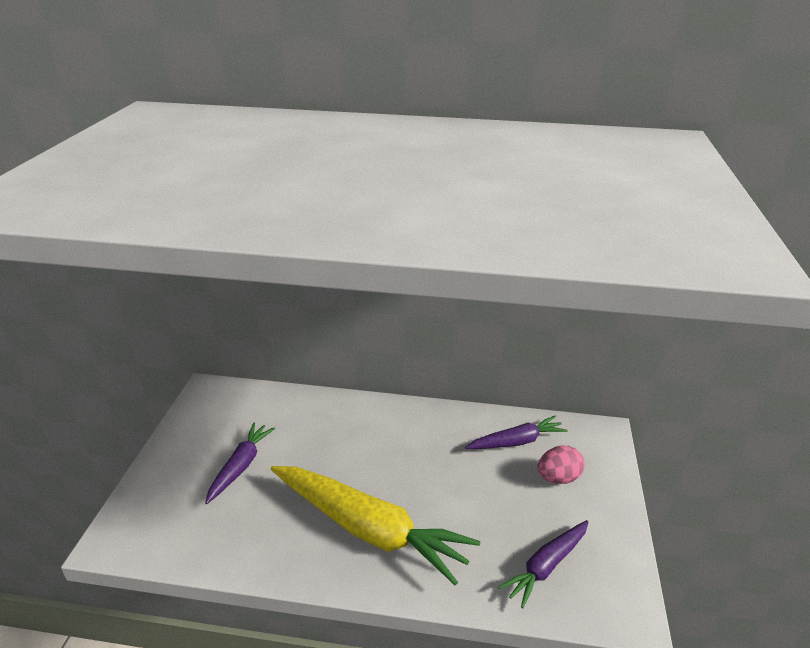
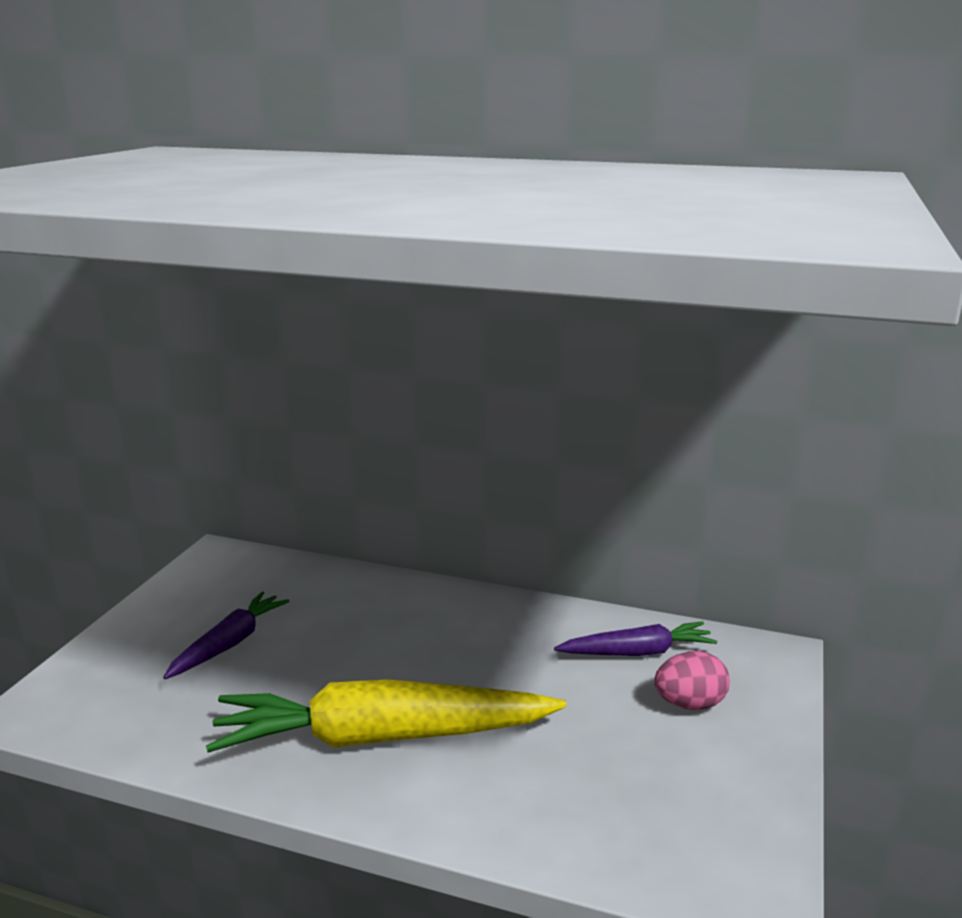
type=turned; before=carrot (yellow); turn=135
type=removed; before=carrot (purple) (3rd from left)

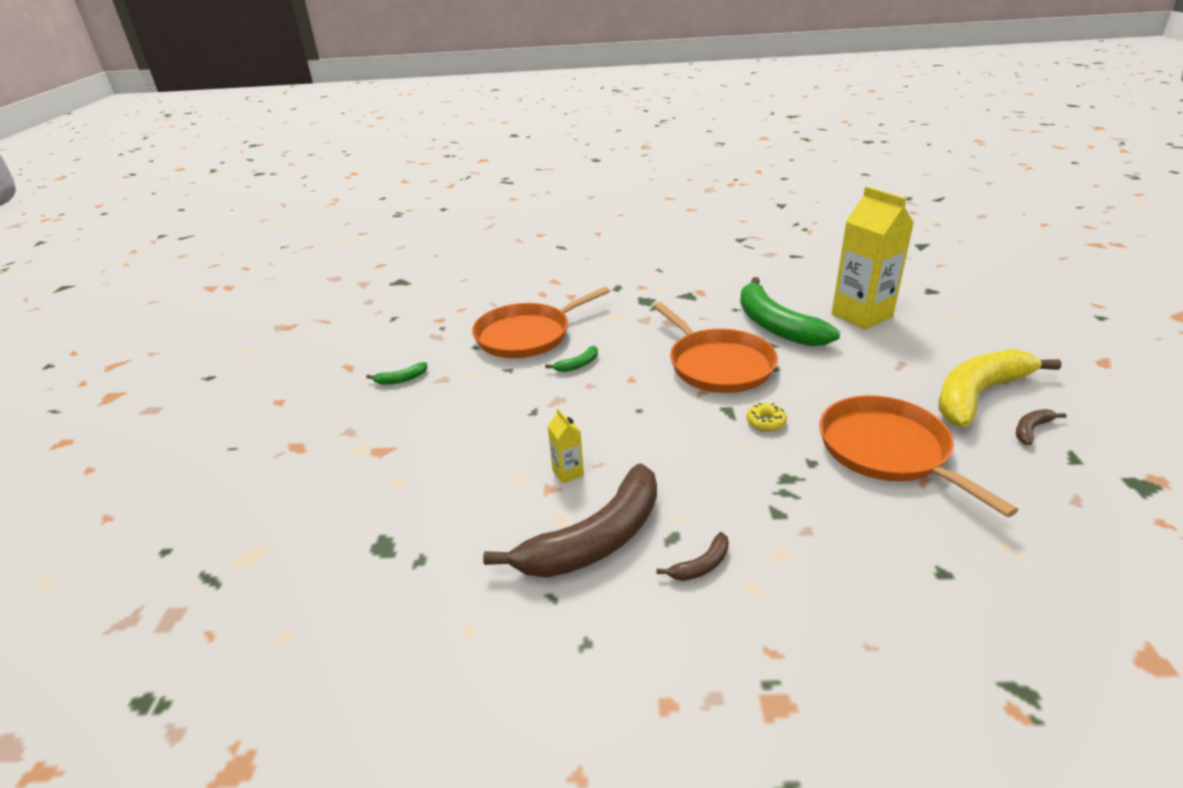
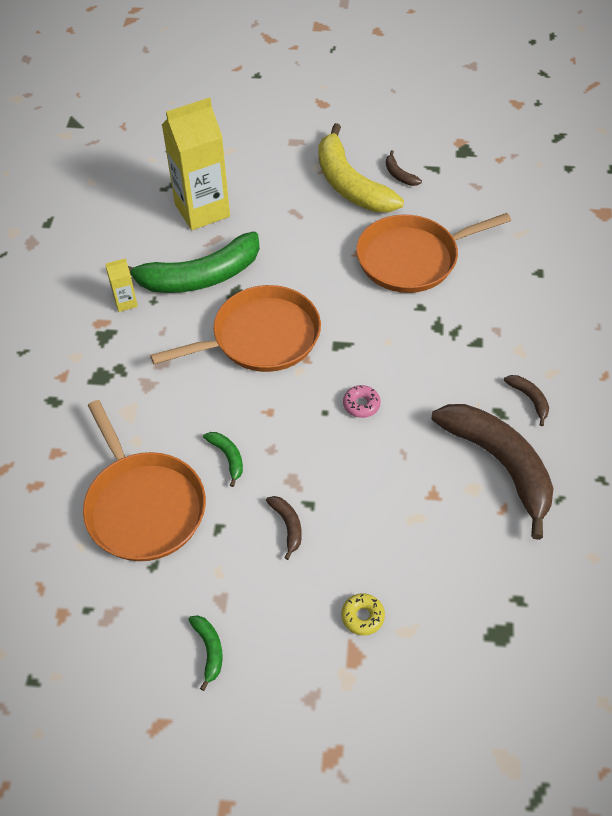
type=moved; before=donut (yellow)
type=moved; before=carton (yellow) (1st from left)
type=added; after=donut (pink)
type=added; after=banana (brown) (1st from left)

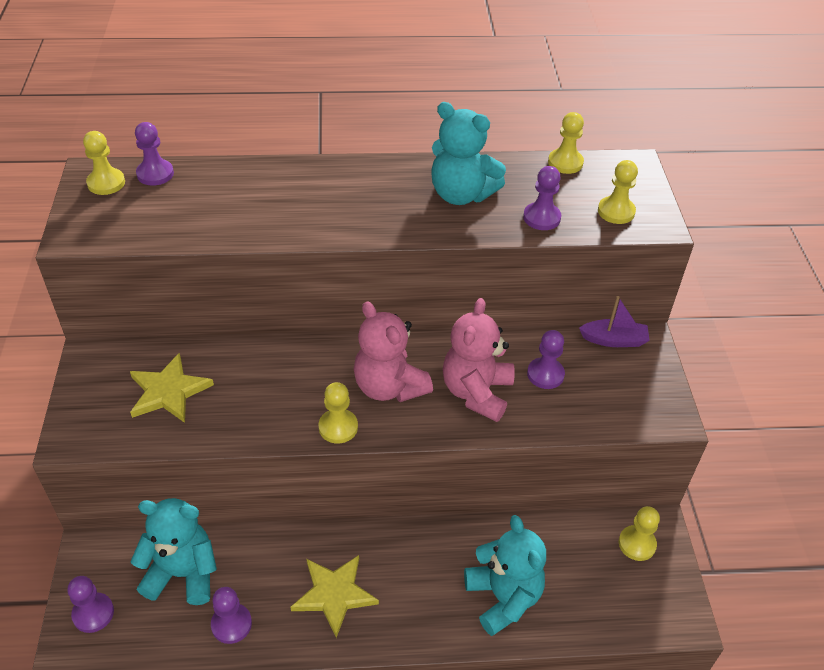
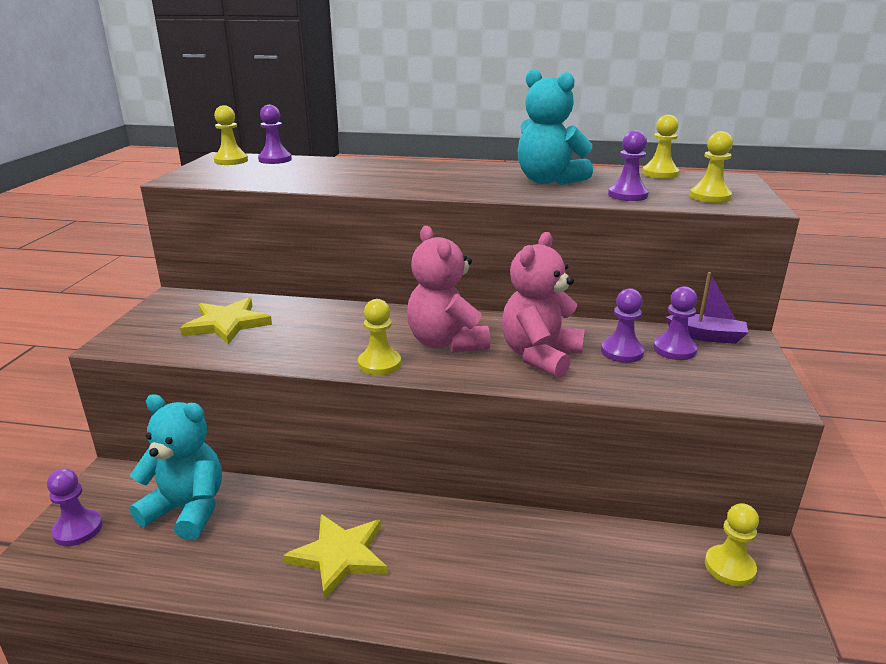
type=removed; before=teddy bear (turquoise) (3rd from left)
type=moved; before=pawn (purple) (3rd from left in the first image); after=pawn (purple) (5th from left)

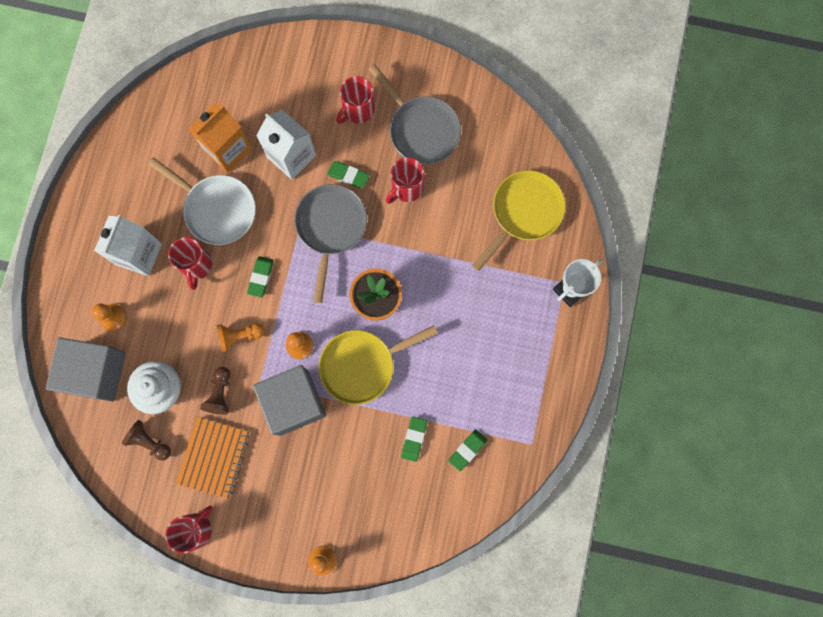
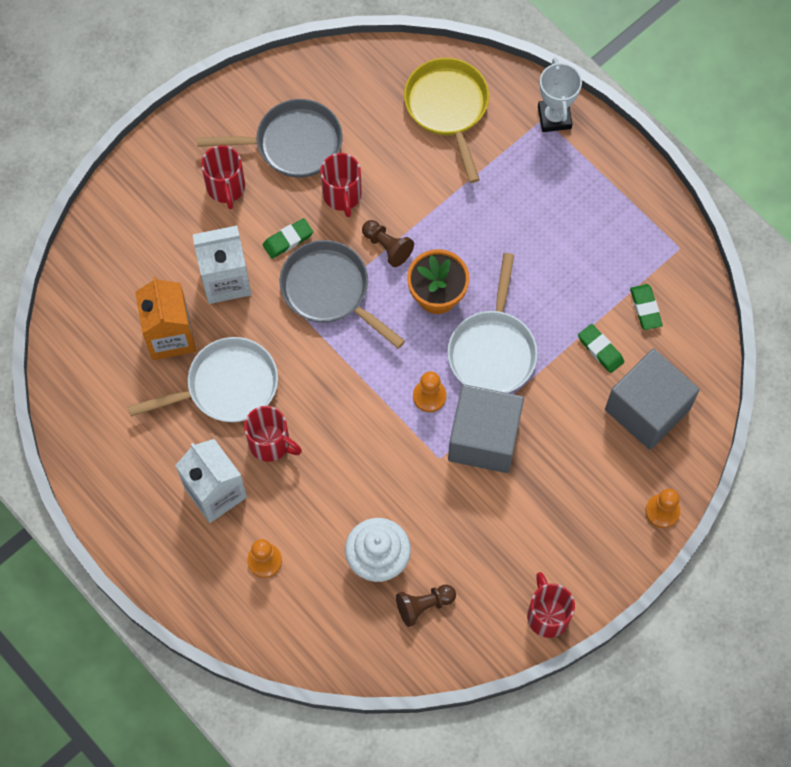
type=removed; before=eraser (green) (1st from left)
type=removed; before=pawn (orange) (2nd from left)
type=recoloured; before=pan (yellow) (1st from left); after=pan (white) (2nd from left)
type=moved; before=cube (grey) (1st from left in the first image); after=cube (grey) (2nd from left)
type=moved; before=pawn (brown) (2nd from left in the first image); after=pawn (brown) (1st from left)
type=removed; before=notebook (orange)

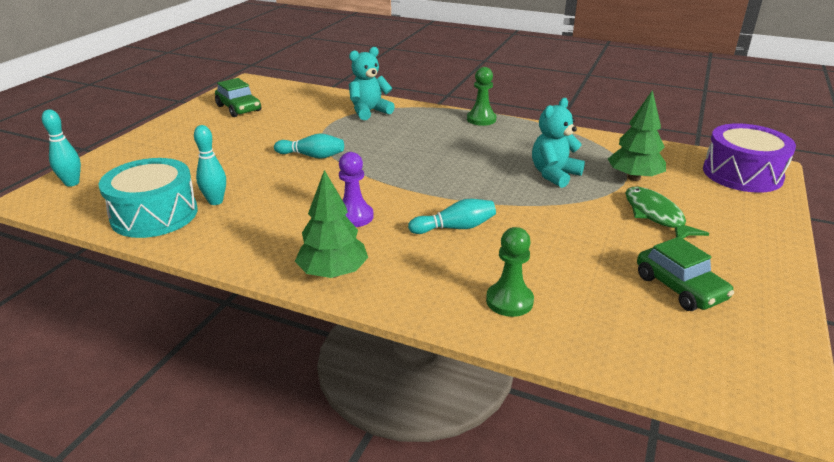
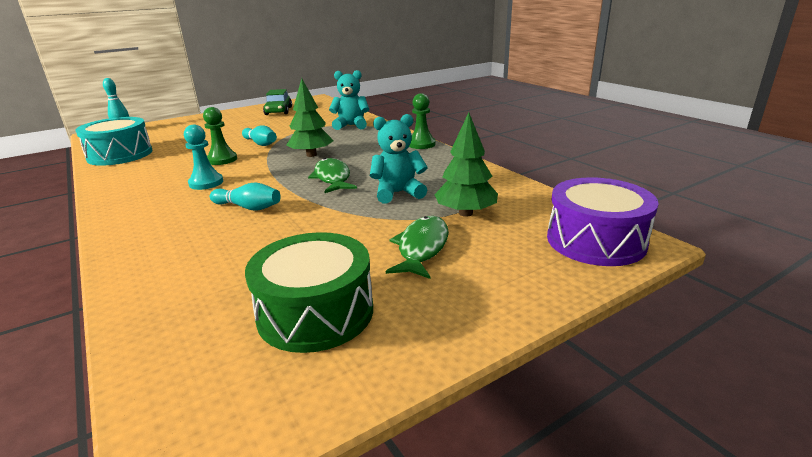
type=removed; before=bowling pin (turquoise) (2nd from left)
type=recoloured; before=pawn (purple); after=pawn (turquoise)
type=moved; before=tree (green) (1st from left)
type=moved; before=pawn (green) (2nd from left in the first image); after=pawn (green) (1st from left)
type=replaced; before=car (green) (2nd from left); after=drum (green)
type=added; after=fish (green) (1st from left)

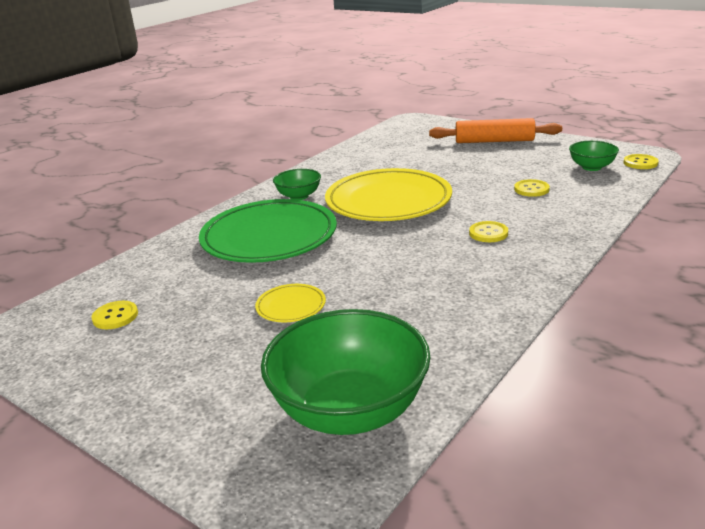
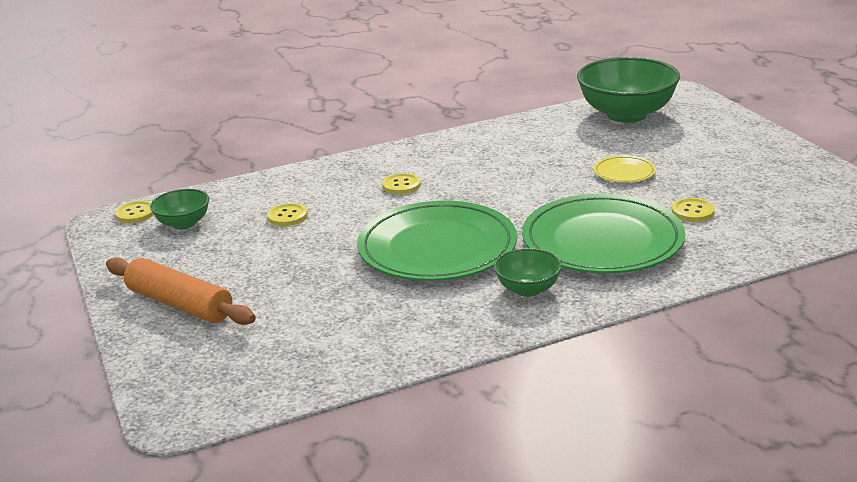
type=recoloured; before=plate (yellow) (2nd from left); after=plate (green) (1st from left)
type=moved; before=button (yellow) (1st from left in the first image); after=button (yellow) (4th from left)

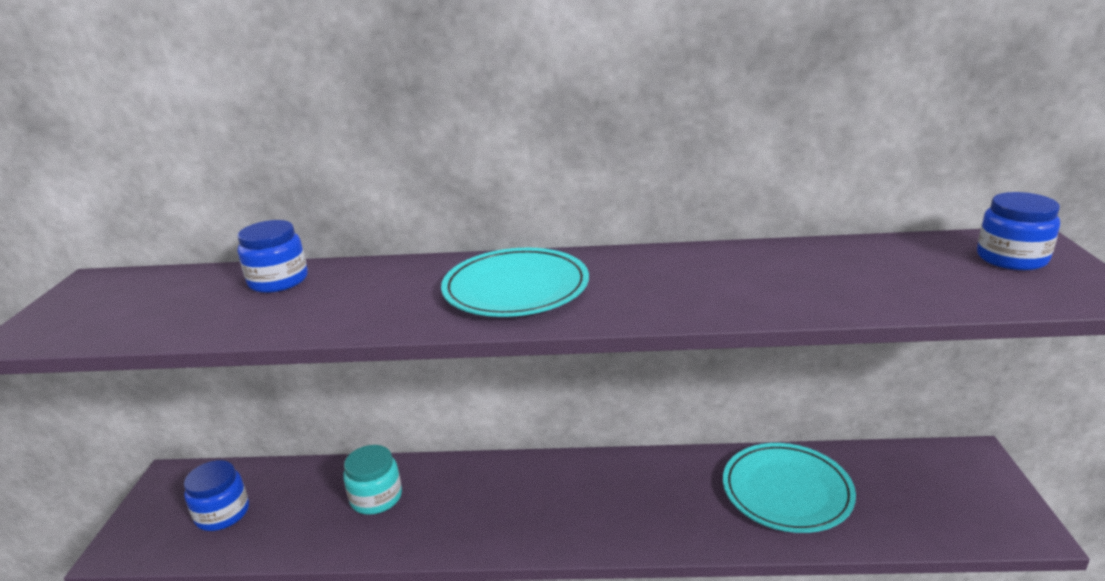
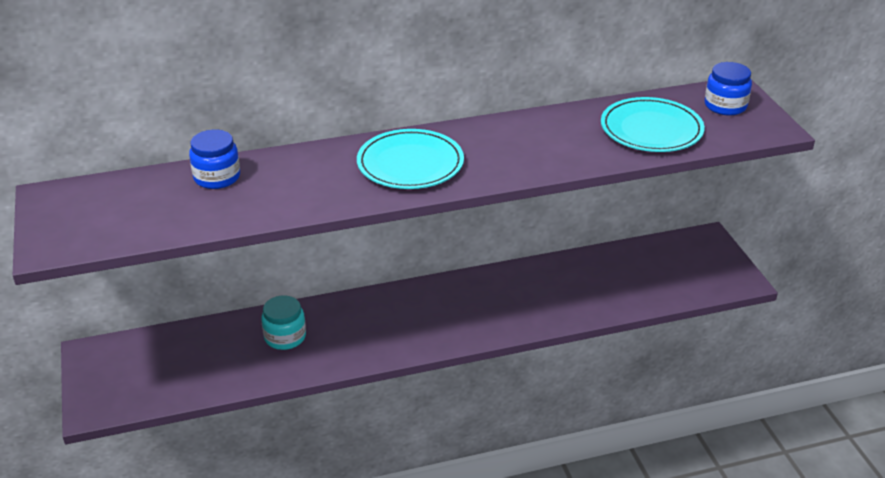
type=moved; before=plate (turquoise) (2nd from left)
type=removed; before=jar (blue) (1st from left)

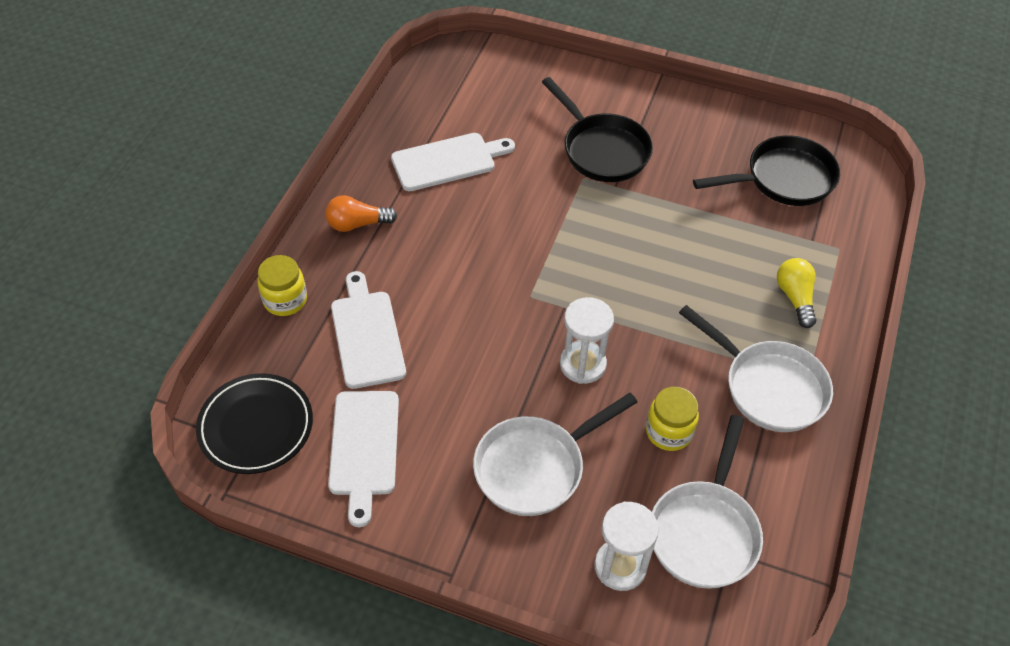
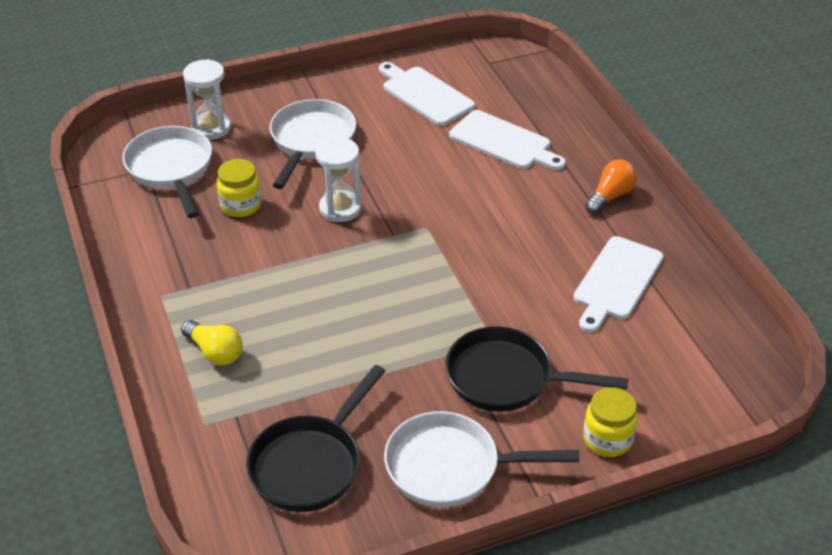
type=moved; before=jar (yellow) (1st from left in the first image); after=jar (yellow) (2nd from left)
type=moved; before=pan (white) (3rd from left)
type=removed; before=plate (black)

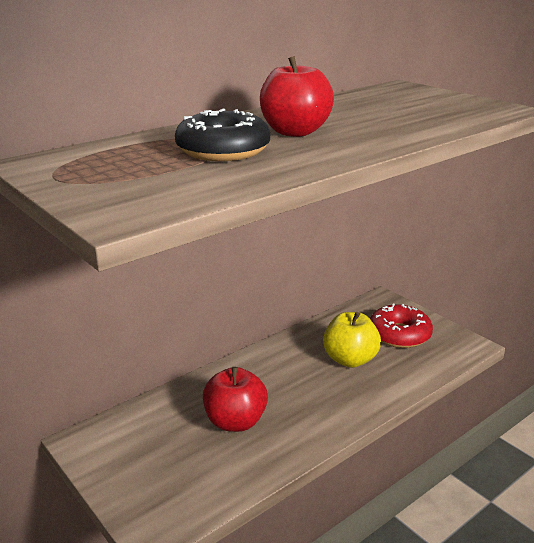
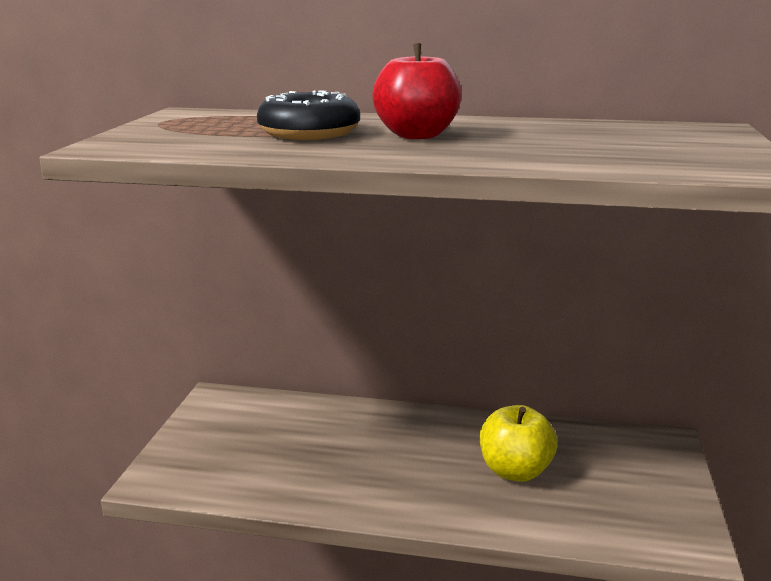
type=removed; before=donut (red)
type=removed; before=apple (red) (1st from left)

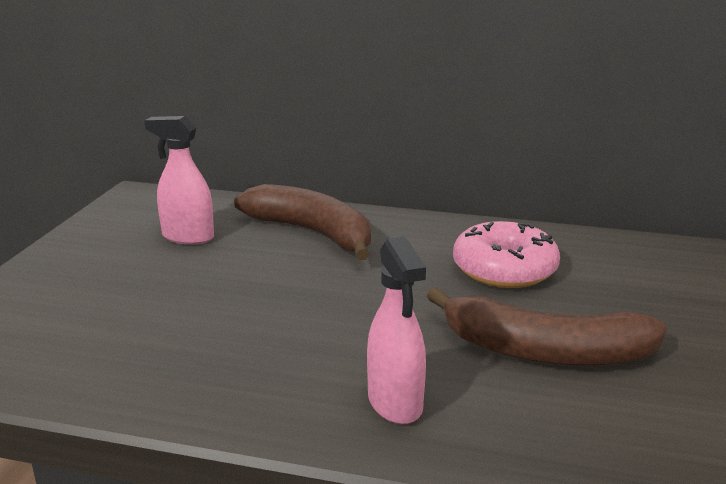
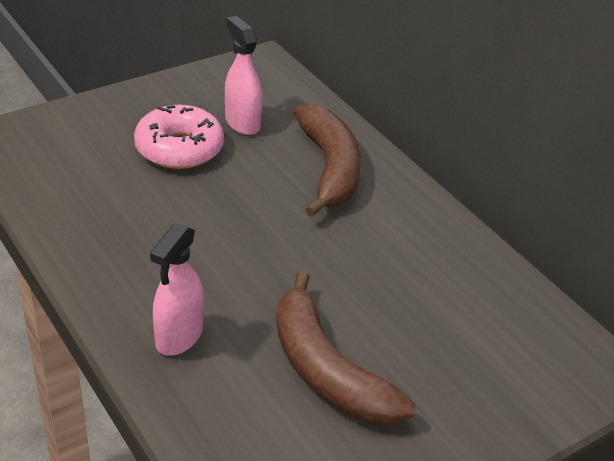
type=moved; before=donut (pink)

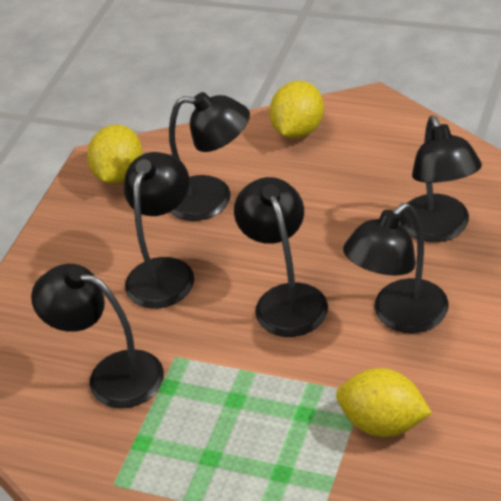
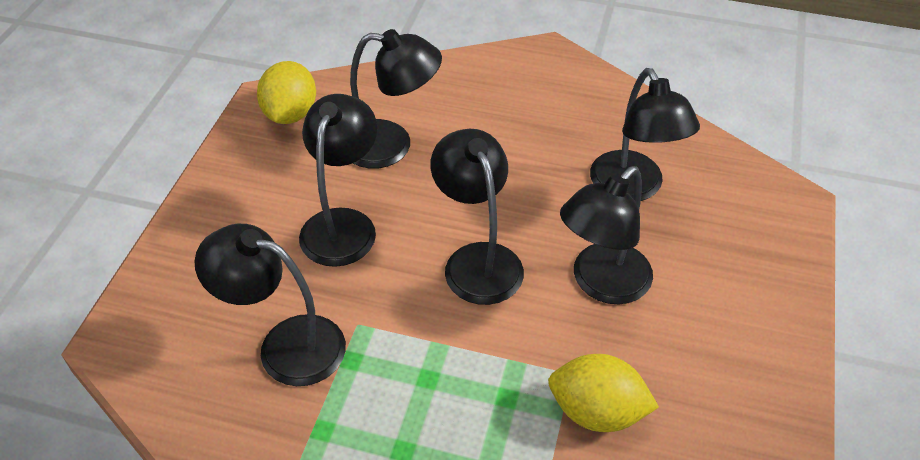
type=removed; before=lemon (yellow) (2nd from left)

